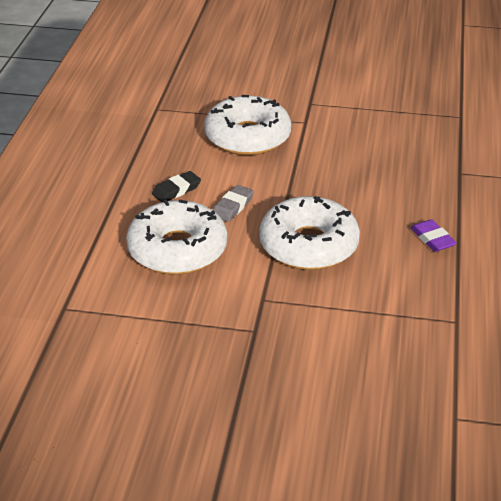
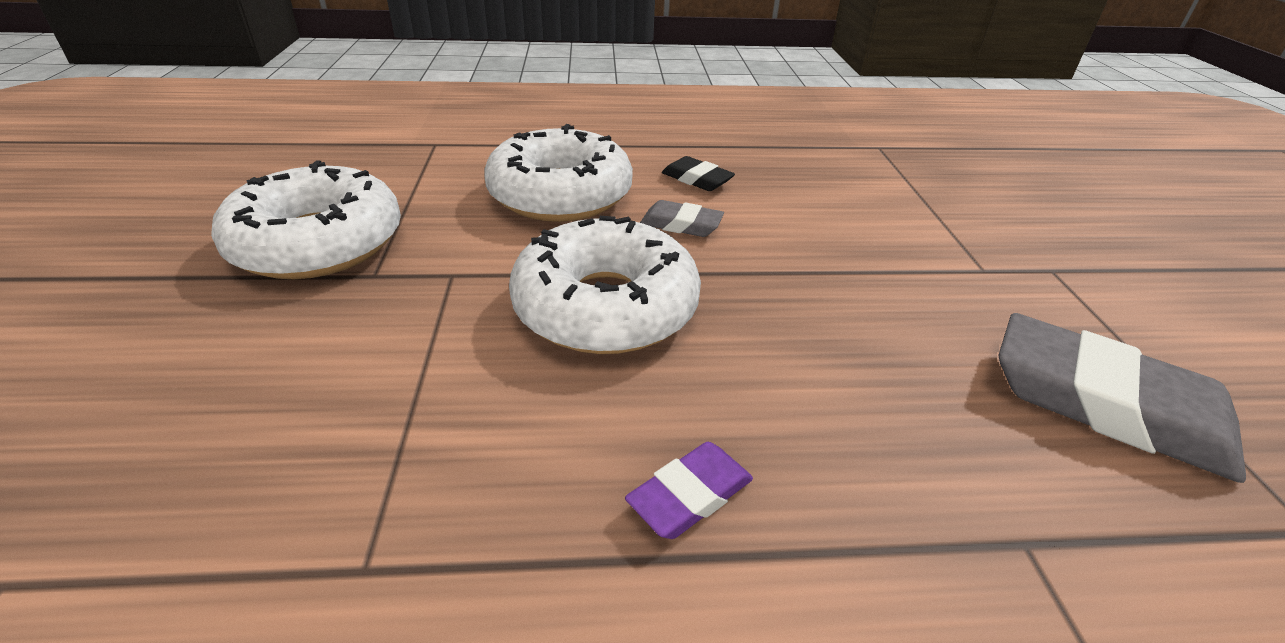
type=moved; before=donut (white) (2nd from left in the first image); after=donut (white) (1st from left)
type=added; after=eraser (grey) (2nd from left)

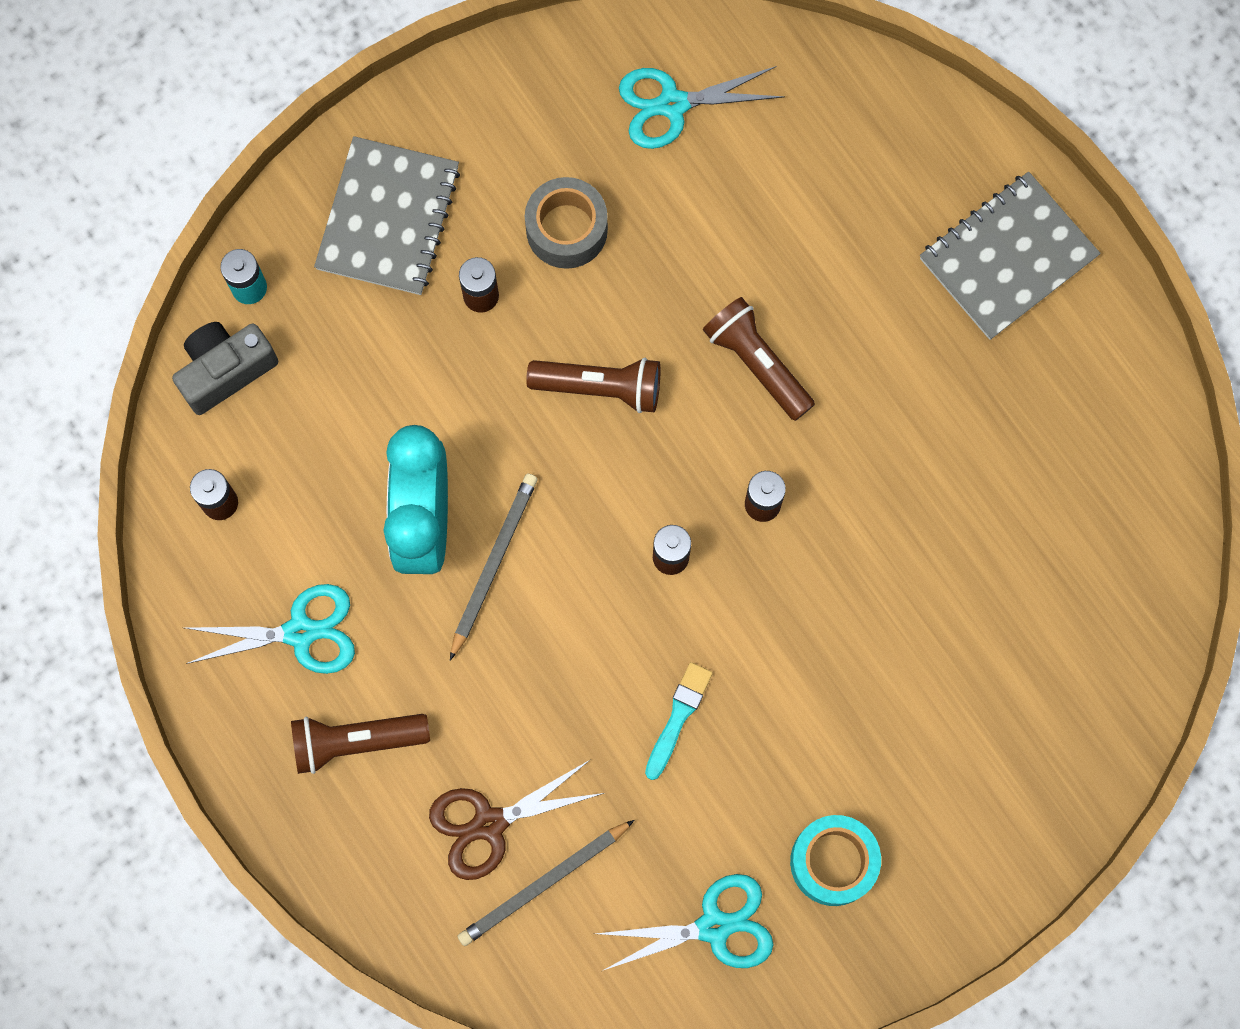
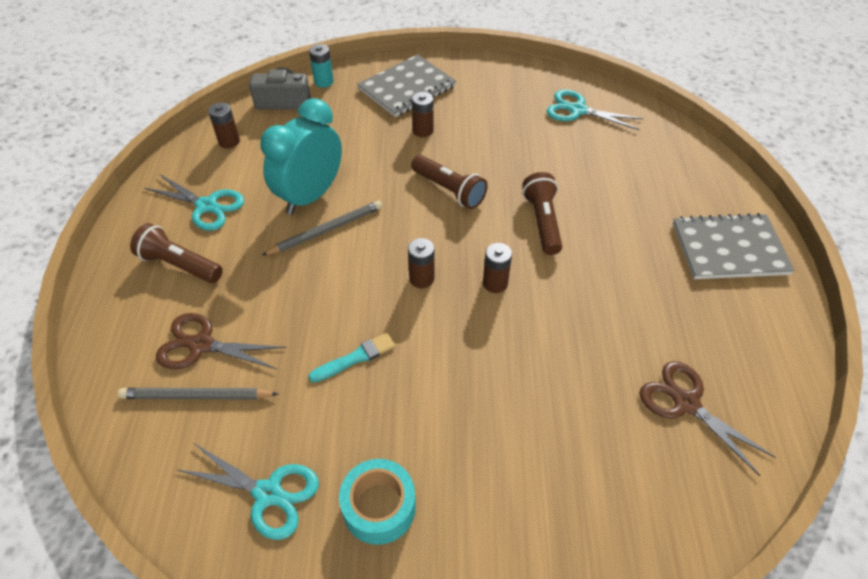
type=removed; before=tape (grey)
type=added; after=scissors (brown) (2nd from left)

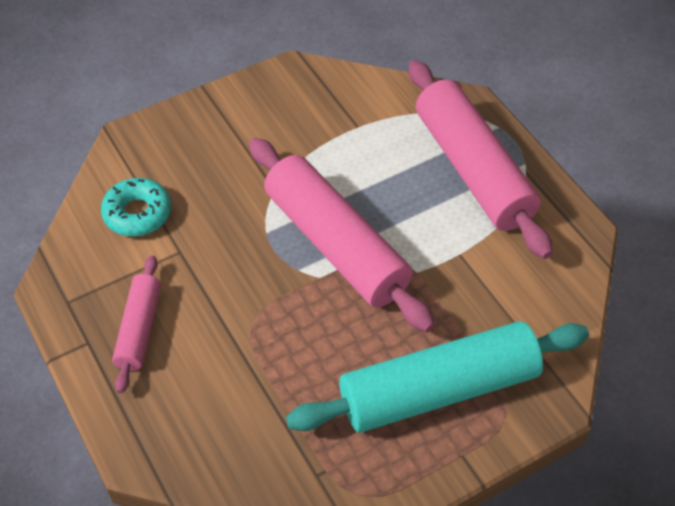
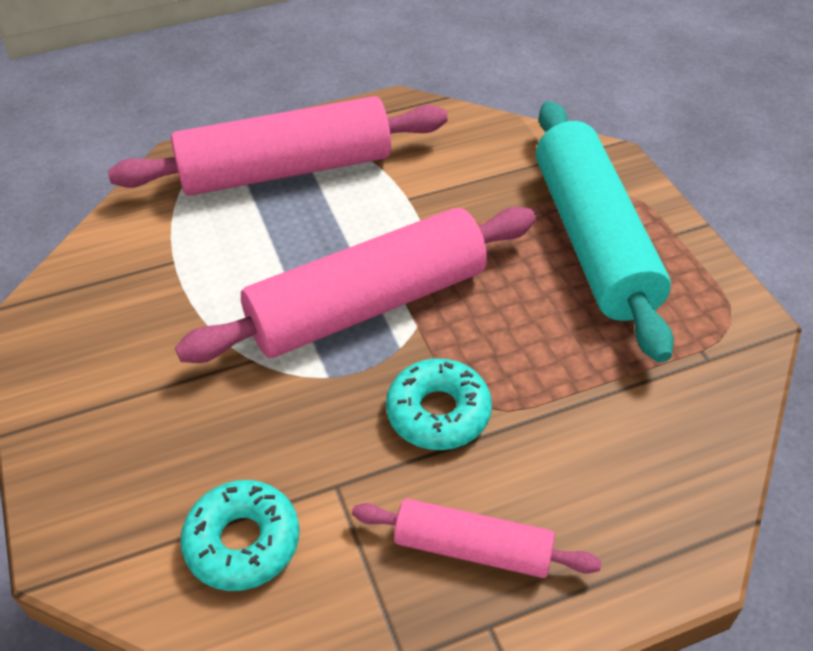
type=added; after=donut (turquoise) (2nd from left)

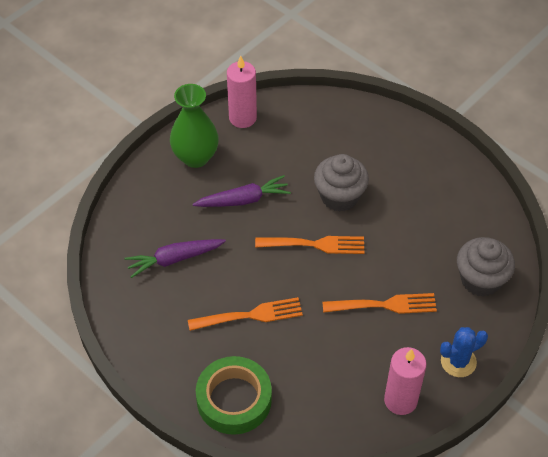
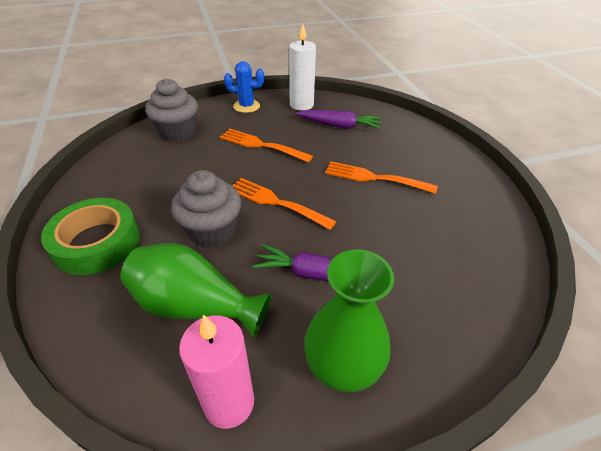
type=moved; before=carrot (purple) (1st from left in the first image); after=carrot (purple) (2nd from left)
type=recoloured; before=candle (pink) (2nd from left); after=candle (white)
type=moved; before=tape (green)
type=added; after=vase (green) (1st from left)

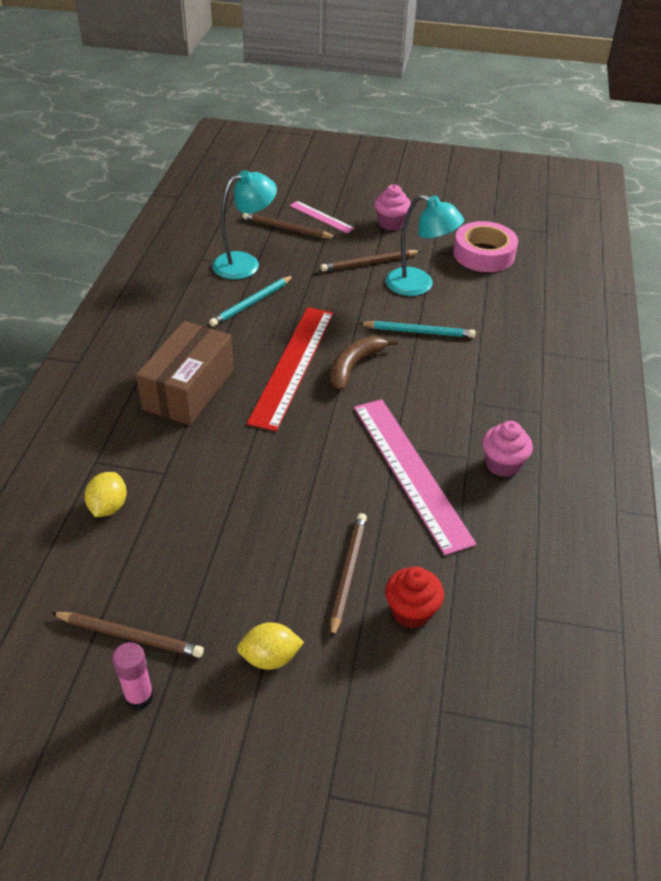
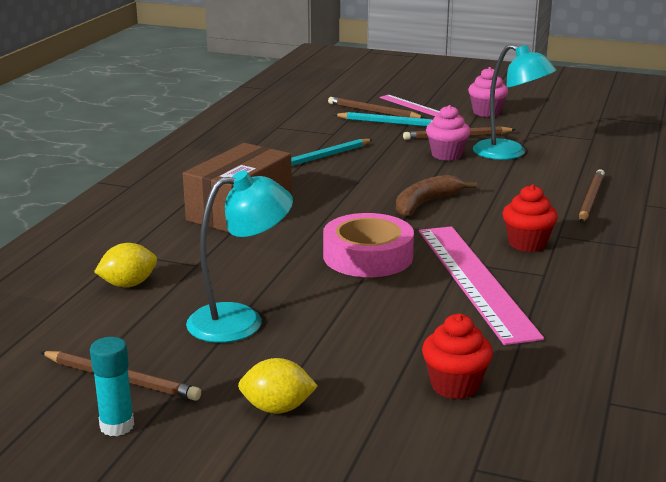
type=moved; before=lamp (turquoise) (1st from left)
type=moved; before=tape (pink)
type=removed; before=ruler (red)
type=moved; before=pencil (turquoise) (2nd from left)
type=moved; before=cupcake (pink) (2nd from left in the first image); after=cupcake (pink) (1st from left)
type=turned; before=lemon (yellow) (1st from left); turn=45
type=moved; before=pencil (brown) (3rd from left in the first image); after=pencil (brown) (4th from left)
type=recoloured; before=glue stick (pink); after=glue stick (turquoise)
type=added; after=cupcake (red) (2nd from left)

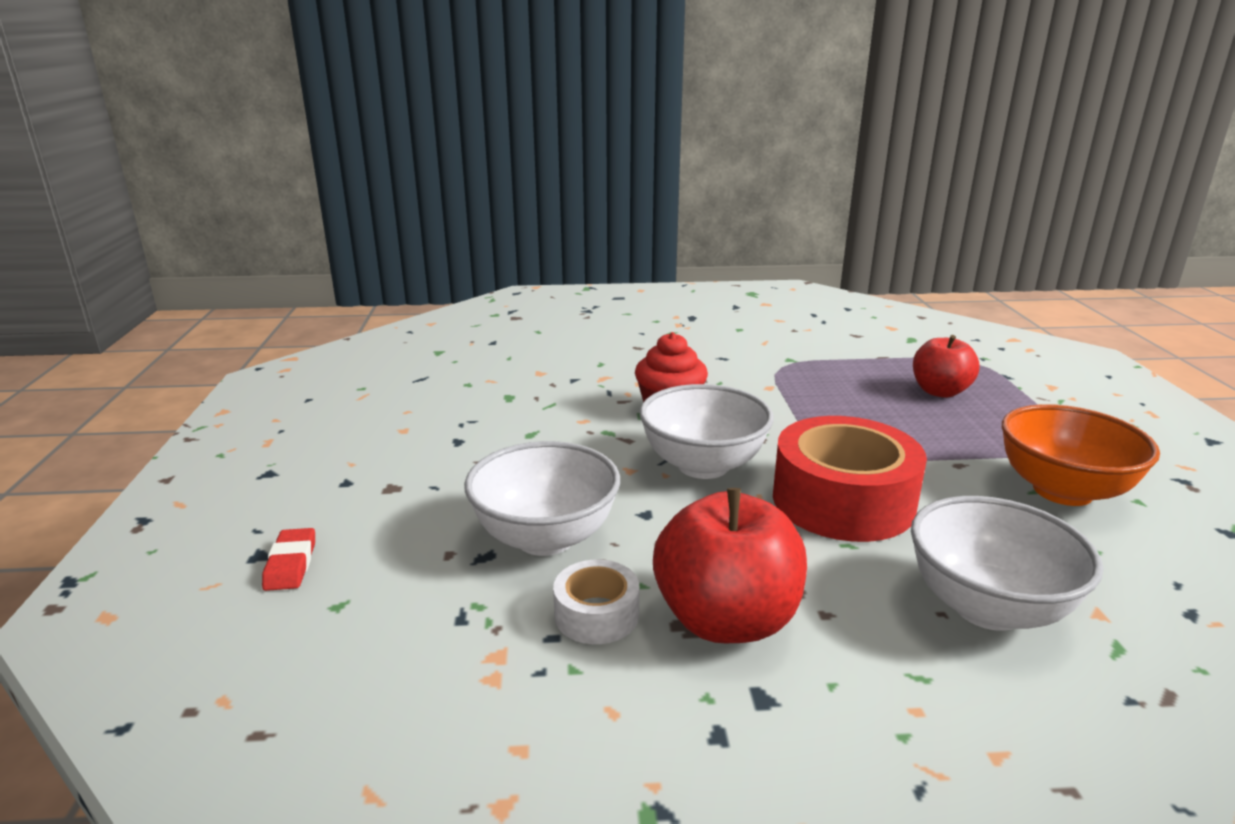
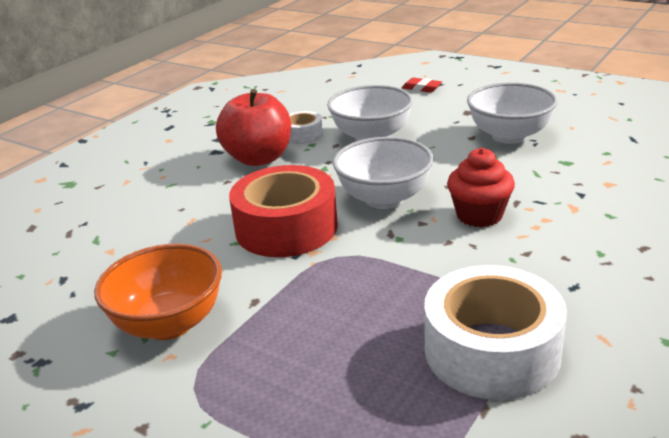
type=removed; before=apple (red) (2nd from left)
type=moved; before=bowl (white) (3rd from left)
type=added; after=tape (white) (2nd from left)

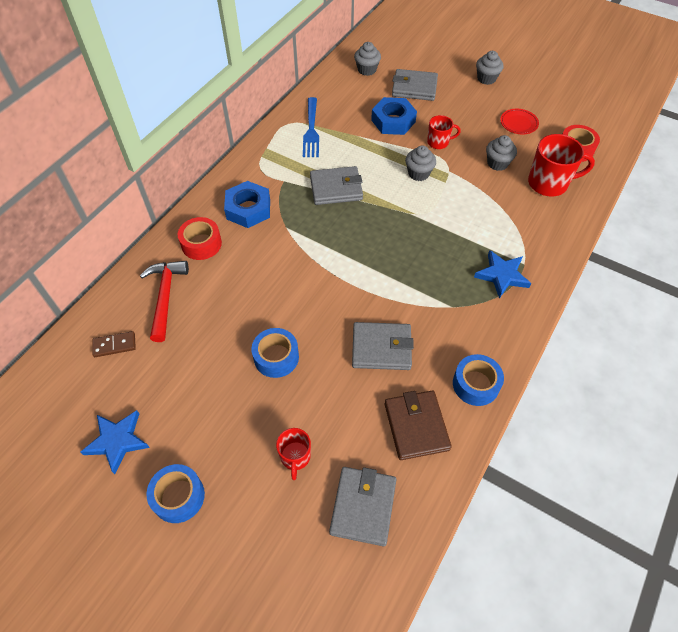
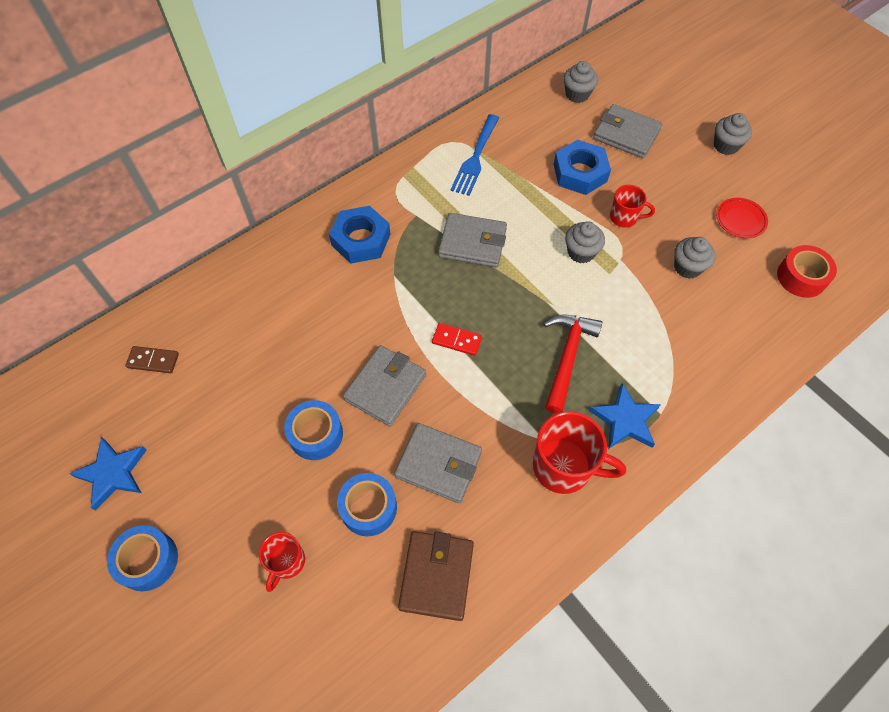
type=moved; before=mug (red) (3rd from left in the first image); after=mug (red) (2nd from left)
type=removed; before=tape (red) (1st from left)
type=moved; before=hammer (red)
type=moved; before=tape (blue) (3rd from left)
type=moved; before=wallet (grey) (2nd from left in the first image); after=wallet (grey) (1st from left)
type=added; after=domino (red)

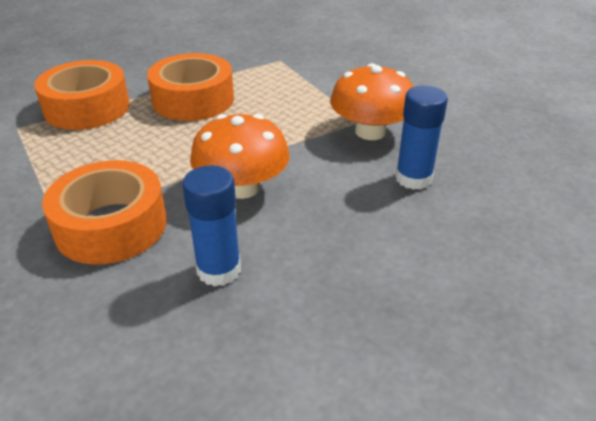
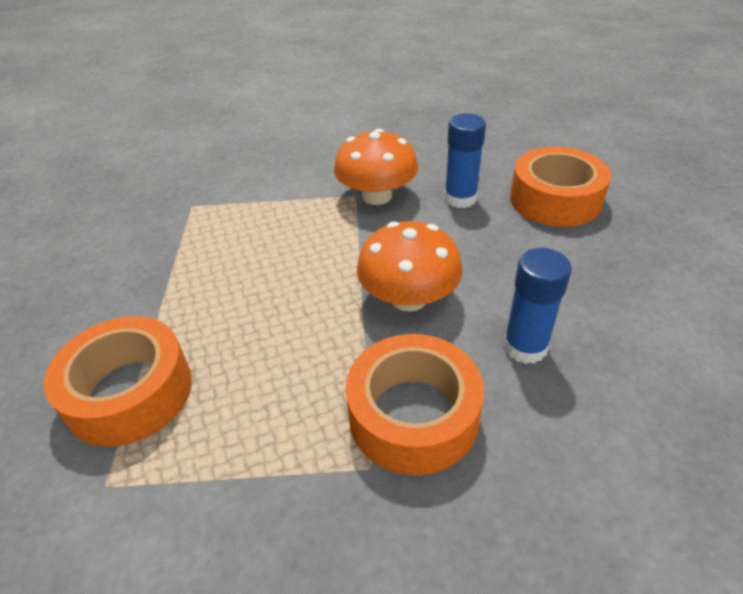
type=moved; before=tape (orange) (3rd from left)

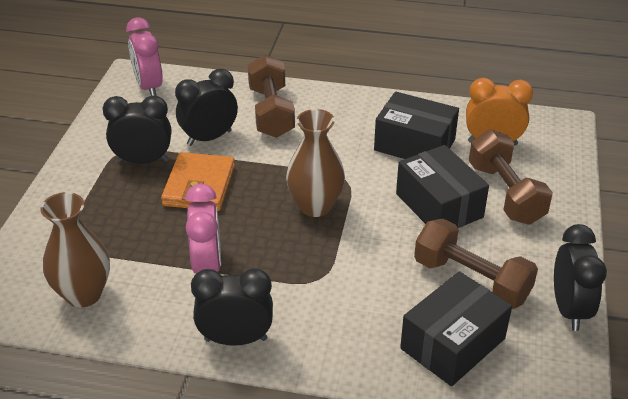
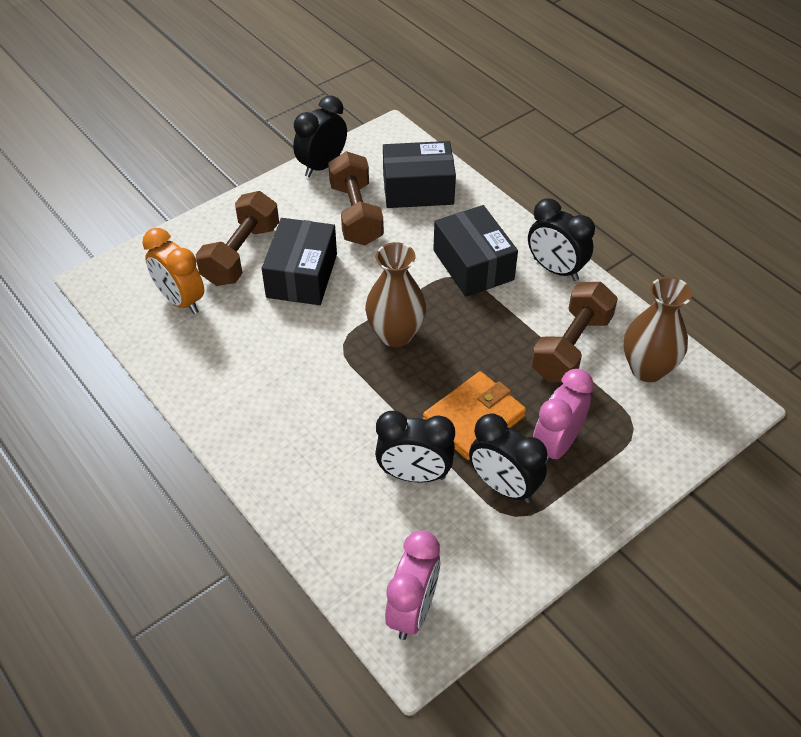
type=moved; before=dumbbell (brown) (1st from left in the first image); after=dumbbell (brown) (3rd from left)
type=moved; before=box (black) (1st from left in the first image); after=box (black) (3rd from left)
type=moved; before=clock (pink) (2nd from left)

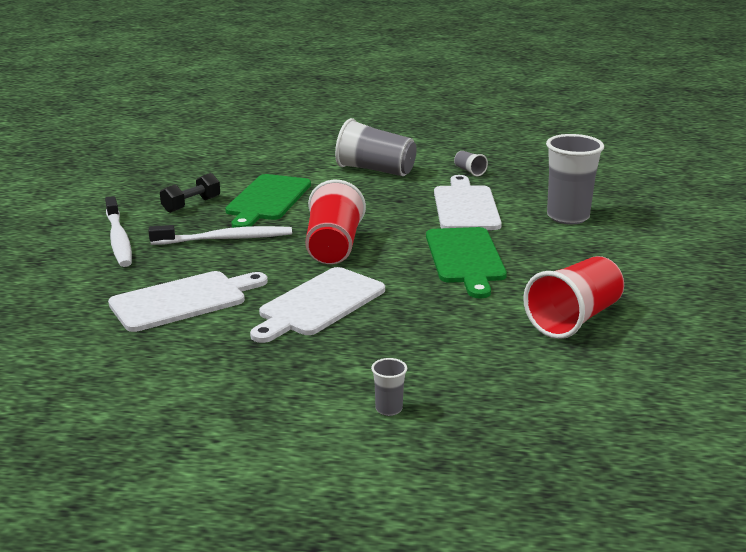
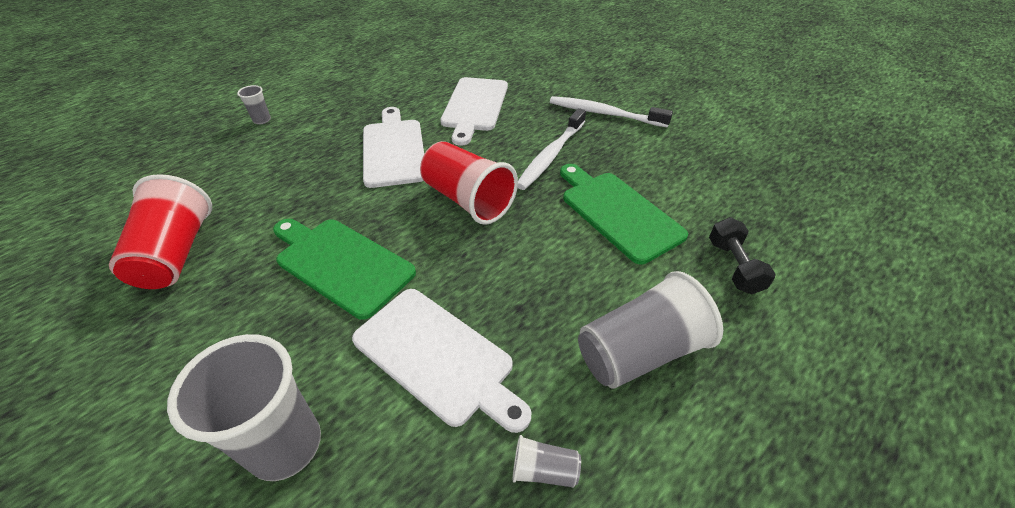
type=moved; before=dumbbell (black)

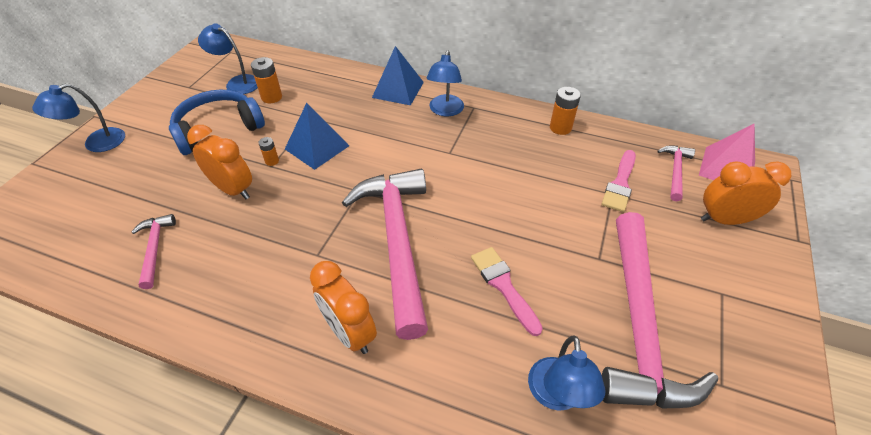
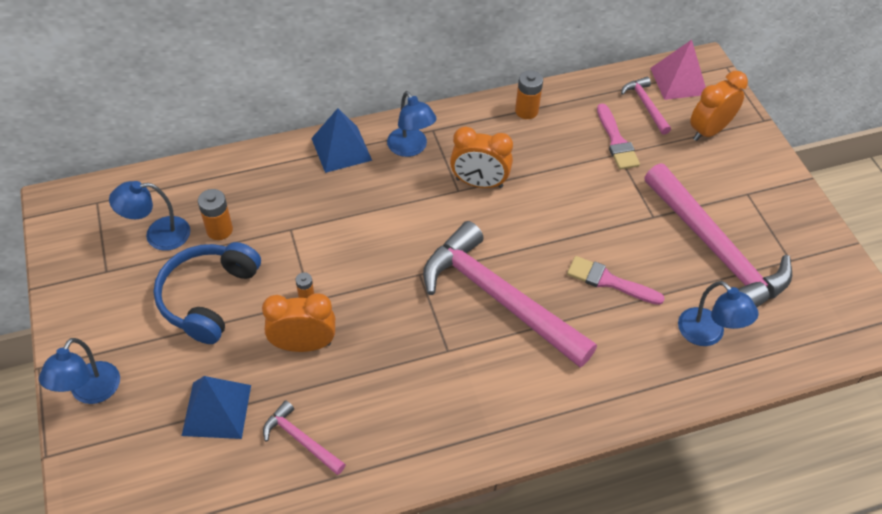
type=moved; before=pyramid (blue) (1st from left)
type=moved; before=clock (orange) (2nd from left)

